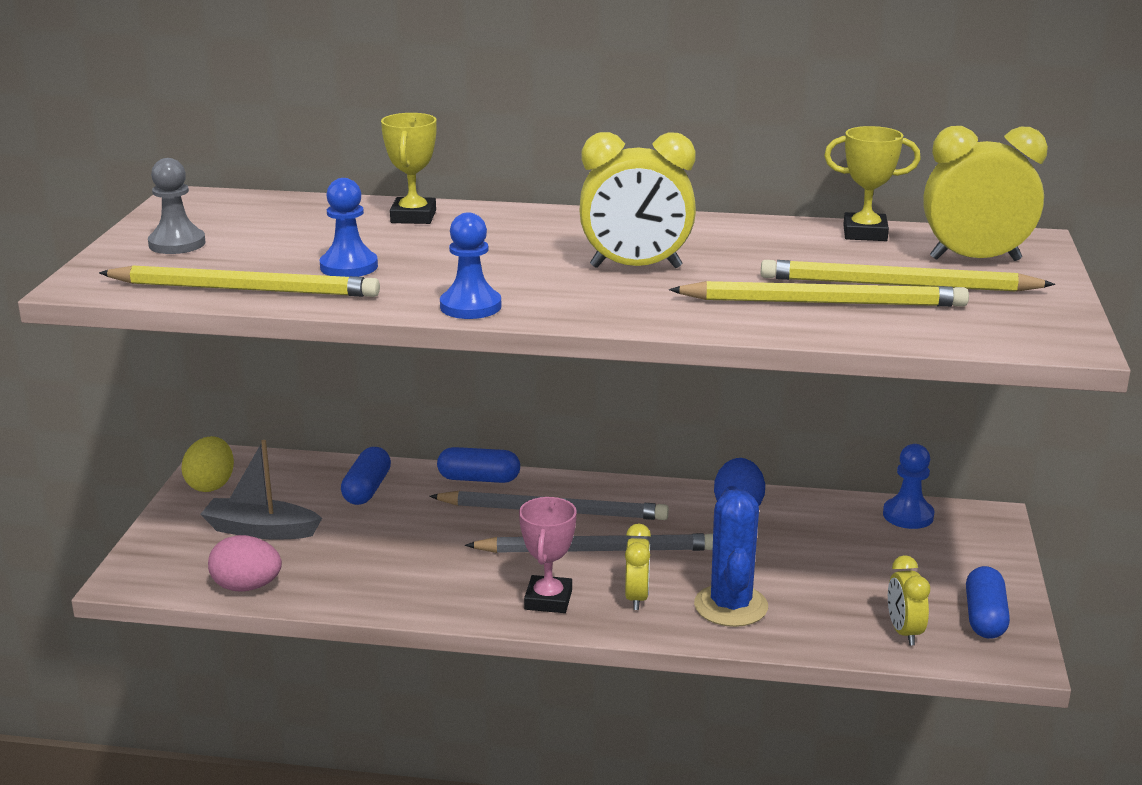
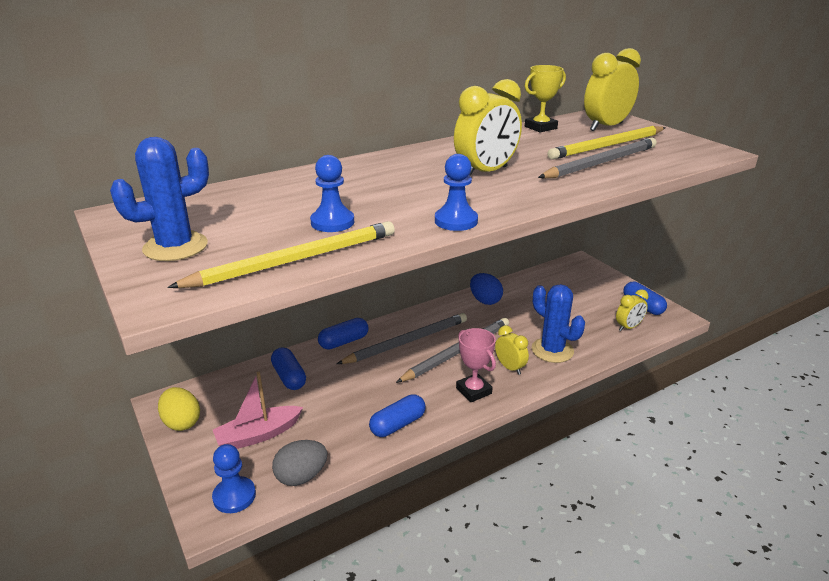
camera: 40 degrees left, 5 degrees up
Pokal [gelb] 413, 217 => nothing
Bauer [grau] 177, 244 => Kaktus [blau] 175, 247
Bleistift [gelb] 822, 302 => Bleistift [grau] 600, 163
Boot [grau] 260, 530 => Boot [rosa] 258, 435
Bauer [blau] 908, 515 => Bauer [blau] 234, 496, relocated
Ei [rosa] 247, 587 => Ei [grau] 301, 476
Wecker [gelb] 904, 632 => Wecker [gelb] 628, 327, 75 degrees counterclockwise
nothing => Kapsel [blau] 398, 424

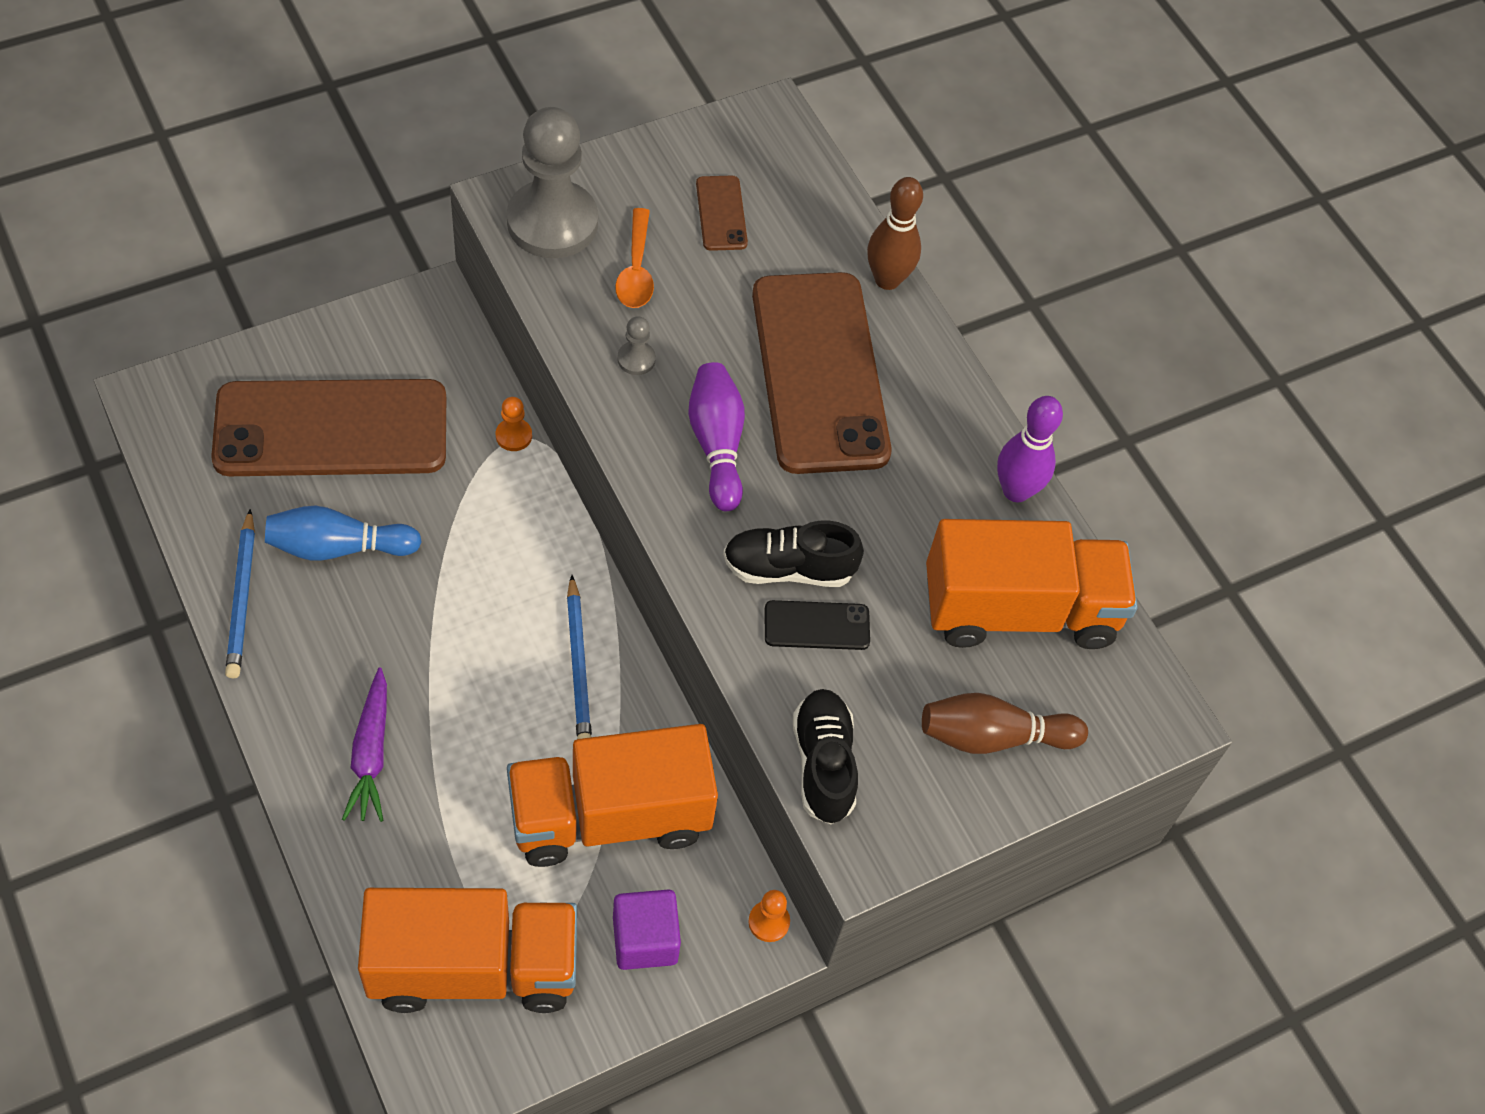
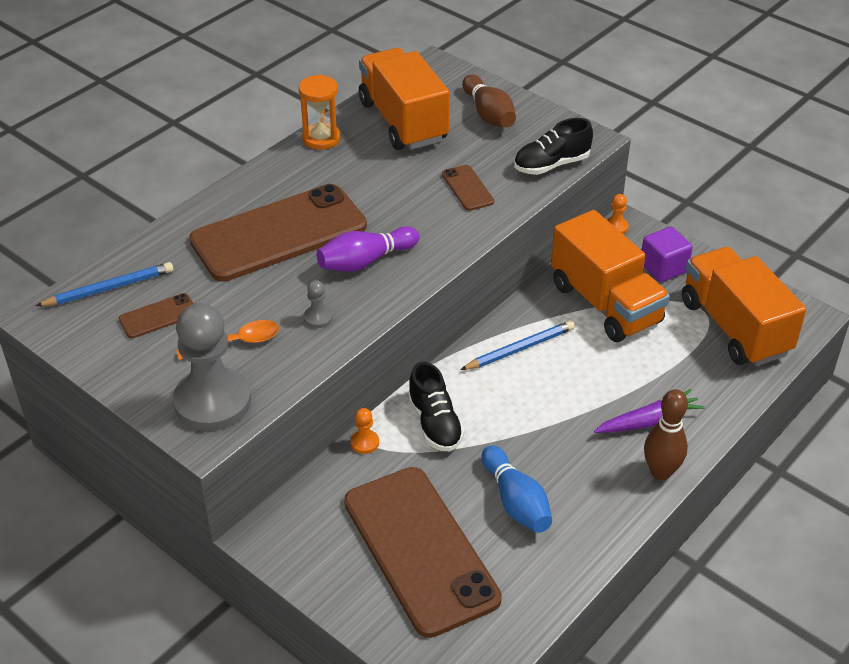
camera: 105 degrees left, 15 degrees down
Bowlingkegel [braun] 887, 279 => Bowlingkegel [braun] 661, 472, relocated
Bowlingkegel [lila] 1016, 490 => Sanduhr [orange] 321, 138
Bleistift [blau] 242, 598 => Bleistift [blau] 109, 288, relocated
Schuh [schwarz] 788, 568 => Schuh [schwarz] 435, 423, relocated
Handy [schwarz] 816, 625 => Handy [braun] 467, 188

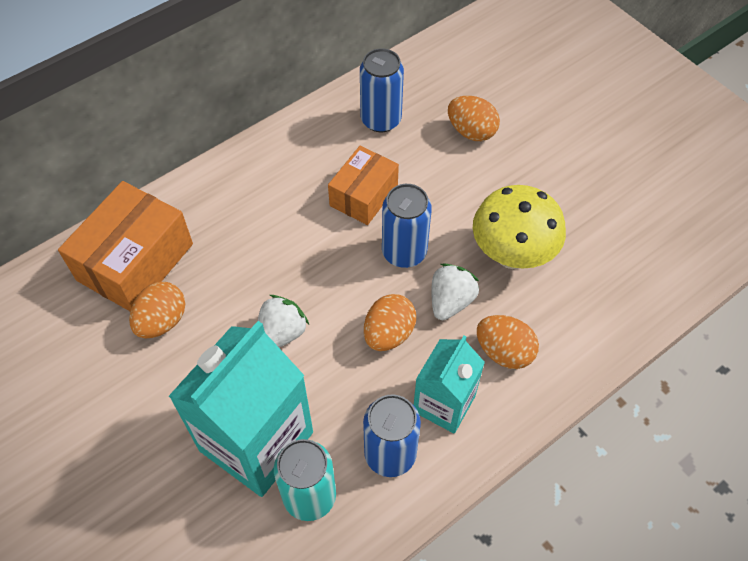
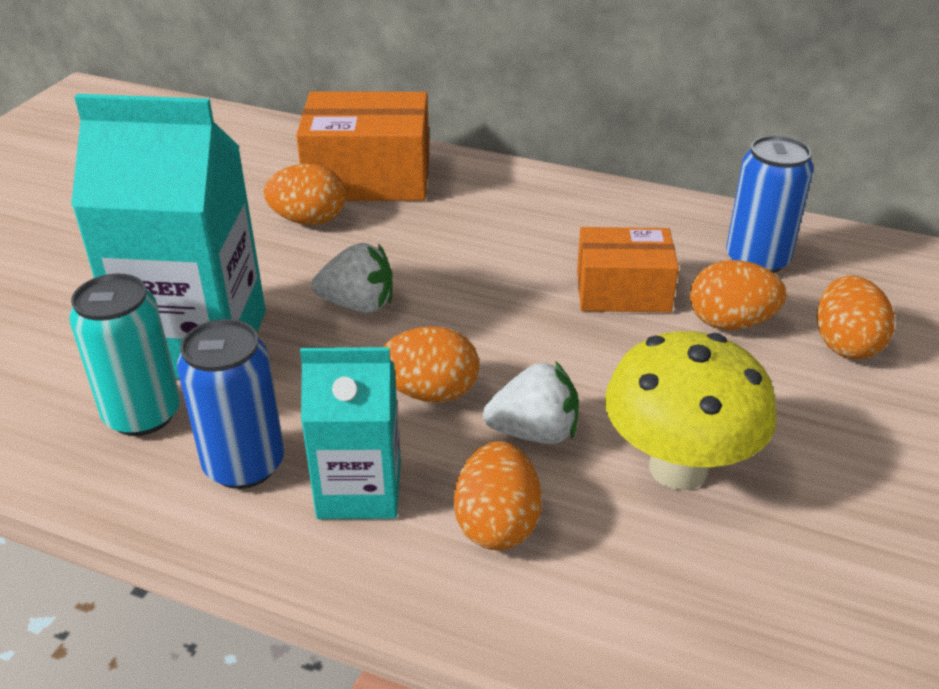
camera: 60 degrees right, 20 degrees down
Dose [blau] 404, 252 => nothing
nothing => Ei [orange] 730, 323

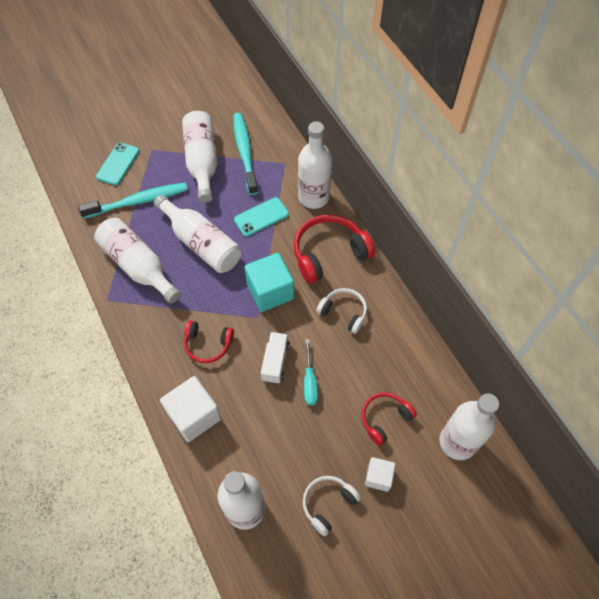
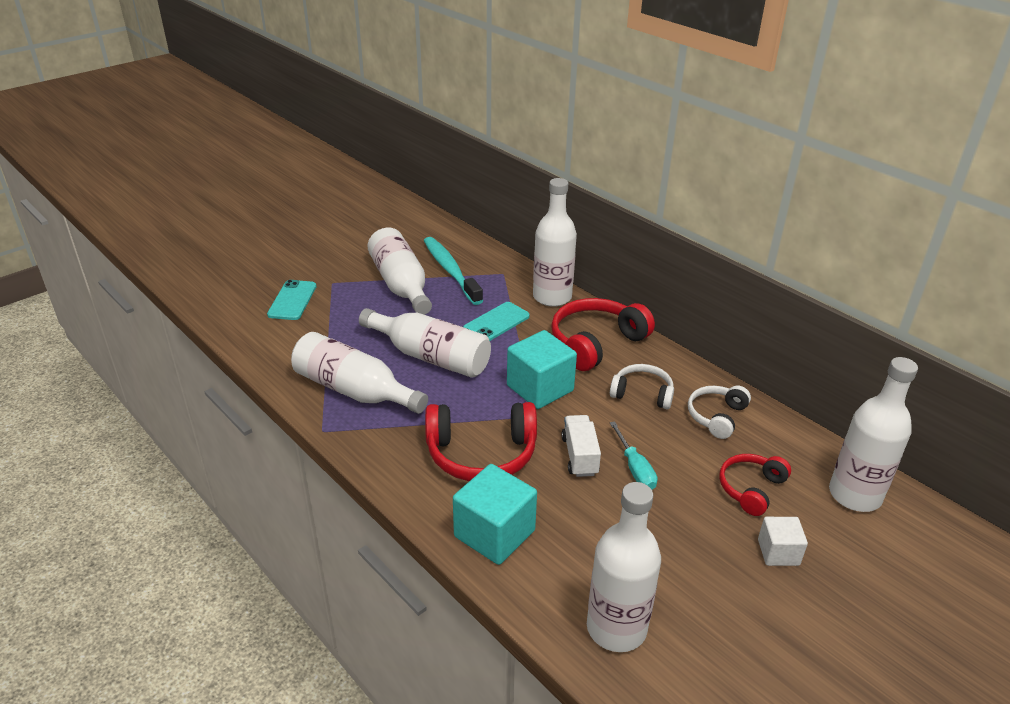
camera: 15 degrees left, 25 degrees down
Zahnbürste [türkis] 138, 201 => nothing
Kopfhörer [rot] 208, 344 => Kopfhörer [rot] 481, 453, x1.67
Kubus [weiß] 194, 415 => Kubus [türkis] 494, 533
Kopfhörer [weiß] 328, 504 => Kopfhörer [weiß] 716, 416, relocated

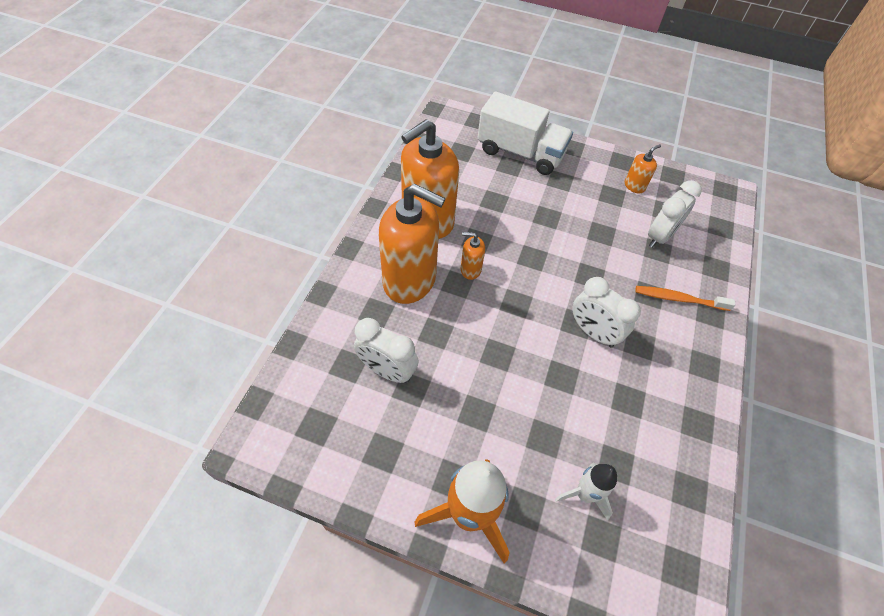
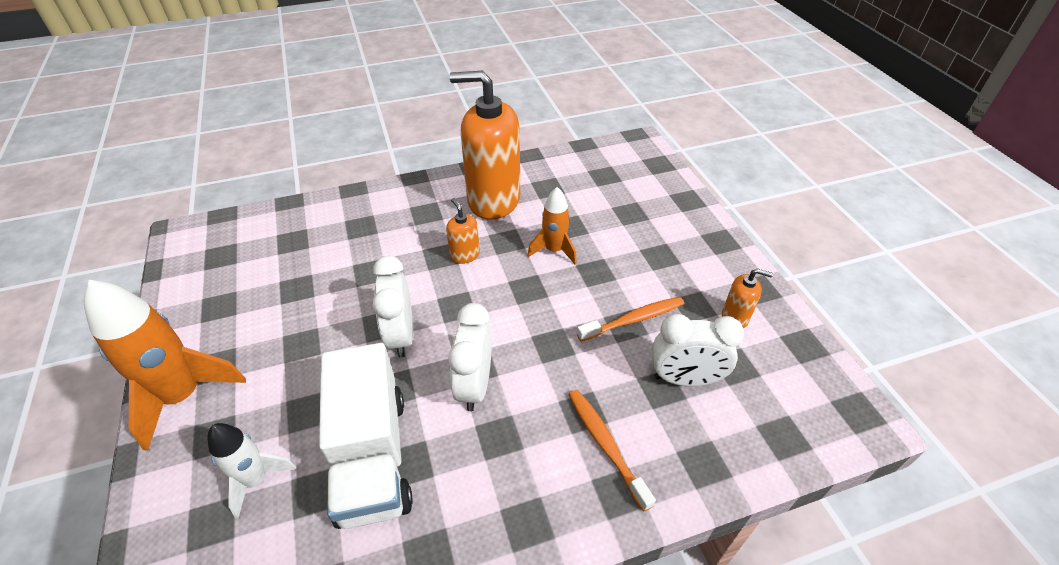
camera: 55 degrees right, 10 degrees down
Lastwagen [weiß] 520, 153 => Lastwagen [weiß] 372, 456, relocated
Seifenspender [orange] 410, 280 => nothing
Wecker [weiß] 387, 370 => Wecker [weiß] 401, 335, relocated
nothing => Rakete [orange] 554, 250
nothing => Zahnbürste [orange] 633, 319

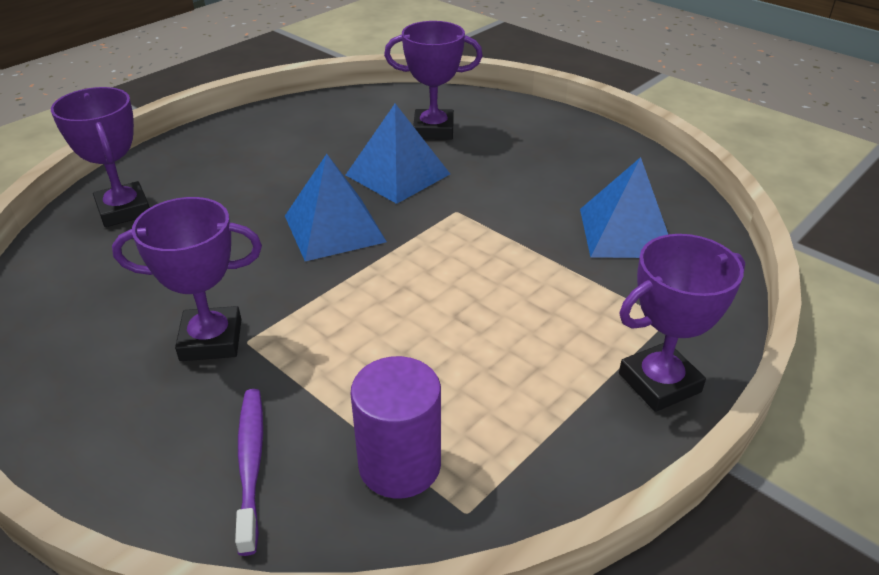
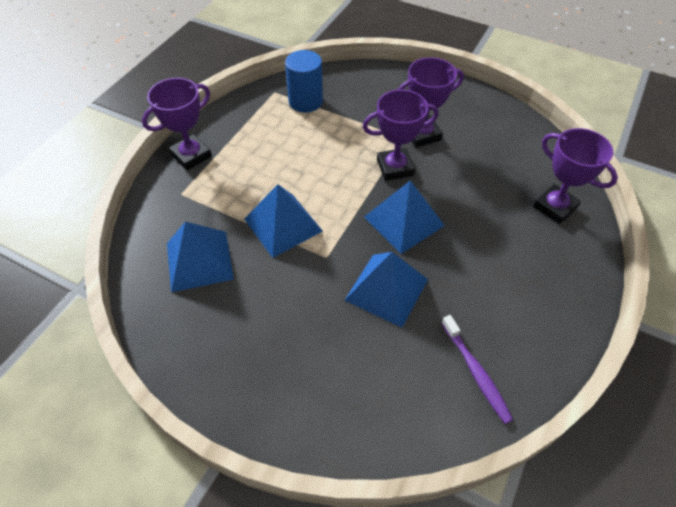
camera: 165 degrees right, 15 degrees up
Pokal [lila] 433, 130 => Pokal [lila] 395, 168, relocated
Vollzylinder [lila] 399, 465 => Vollzylinder [blau] 305, 101
Zahnbürste [lila] 251, 464 => Zahnbürste [lila] 476, 372, relocated
nothing => Pyramide [blau] 283, 224

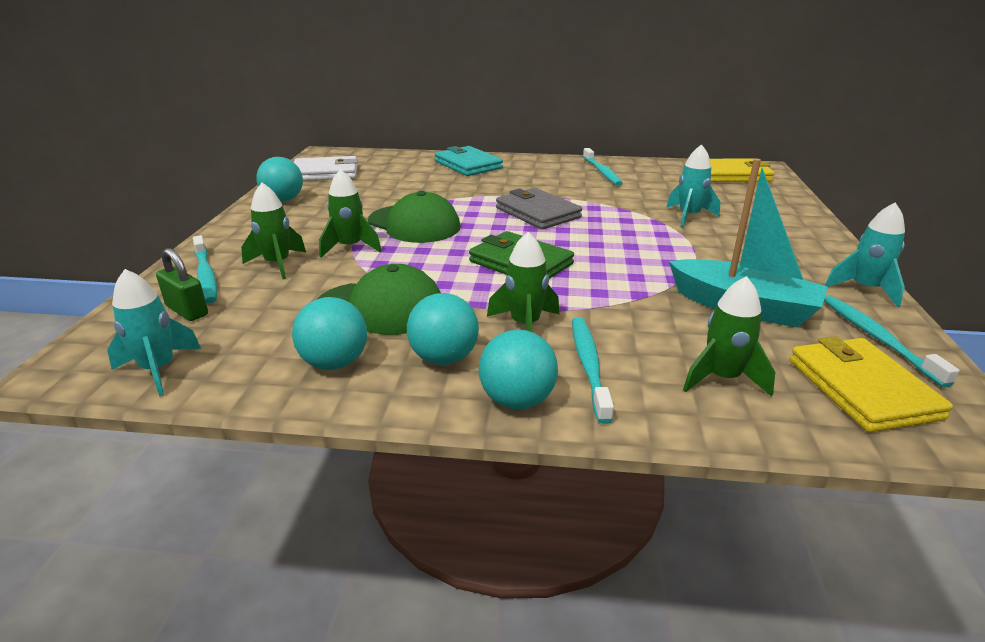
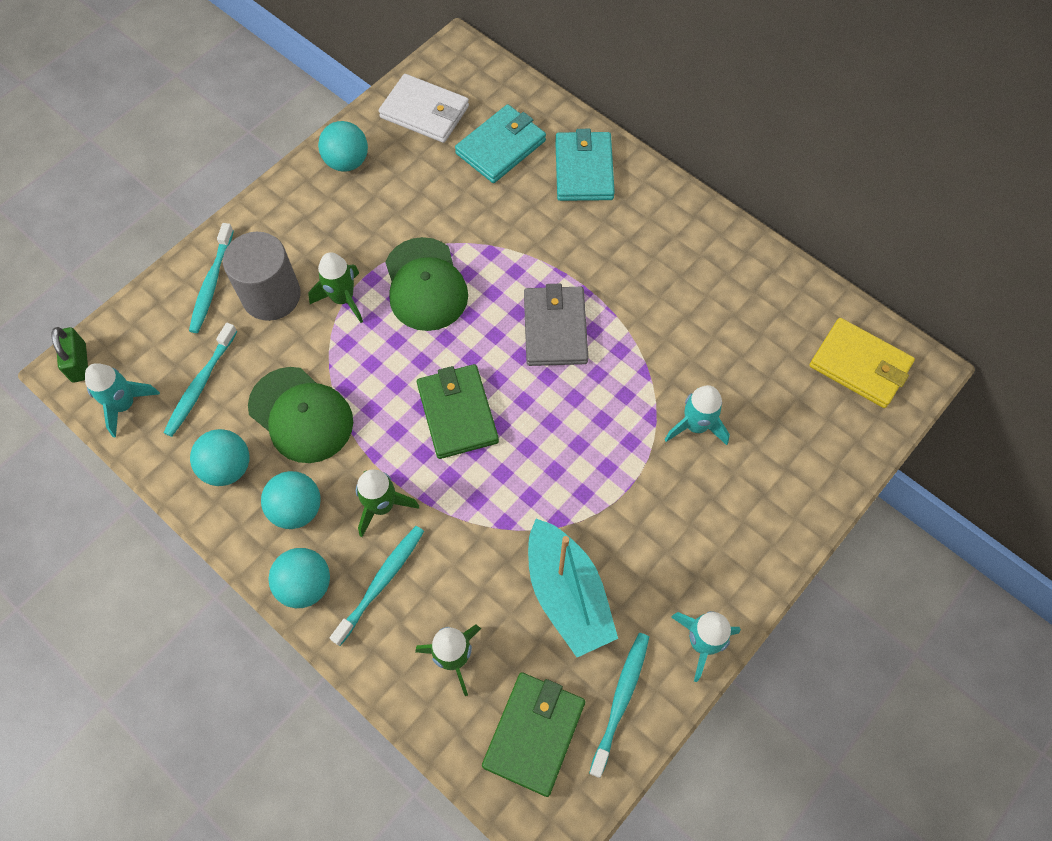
camera: 35 degrees right, 35 degrees up
Zahnbürste [türkis] 602, 172 => Zahnbürste [türkis] 200, 385, relocated
Rakete [grün] 277, 264 => Vollzylinder [grau] 271, 296
Vorhängeschloss [grün] 187, 310 => Vorhängeschloss [grün] 79, 363, relocated
Geldbörse [gelb] 862, 388 => Geldbörse [grün] 534, 733
nothing => Geldbörse [türkis] 501, 147

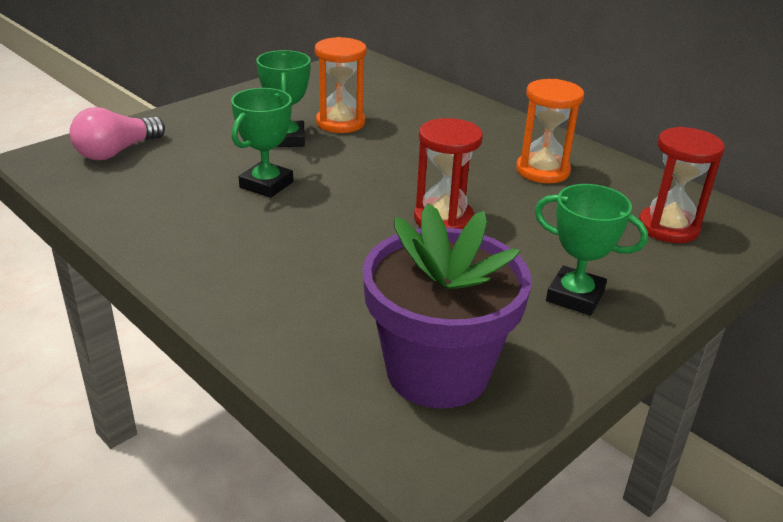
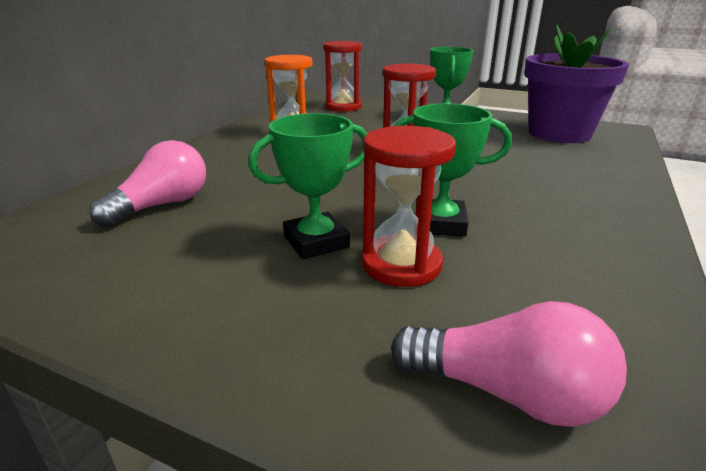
camera: 110 degrees left, 5 degrees down
Sanduhr [orange] 340, 123 => nothing
nothing => Sanduhr [rot] 401, 264
nothing => Glühbirne [rosa] 162, 205

